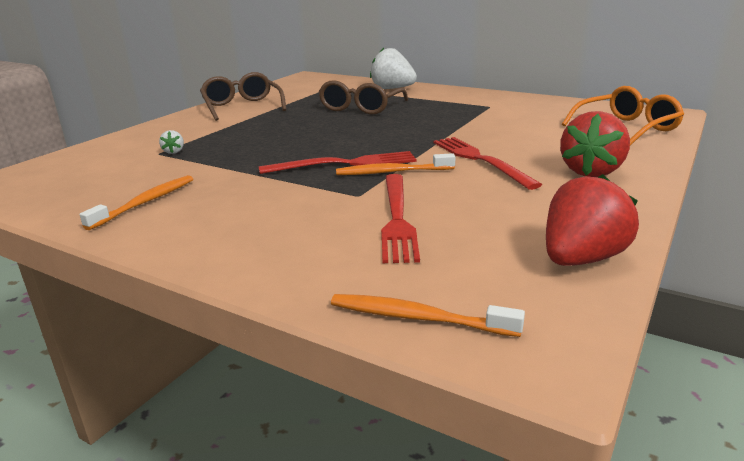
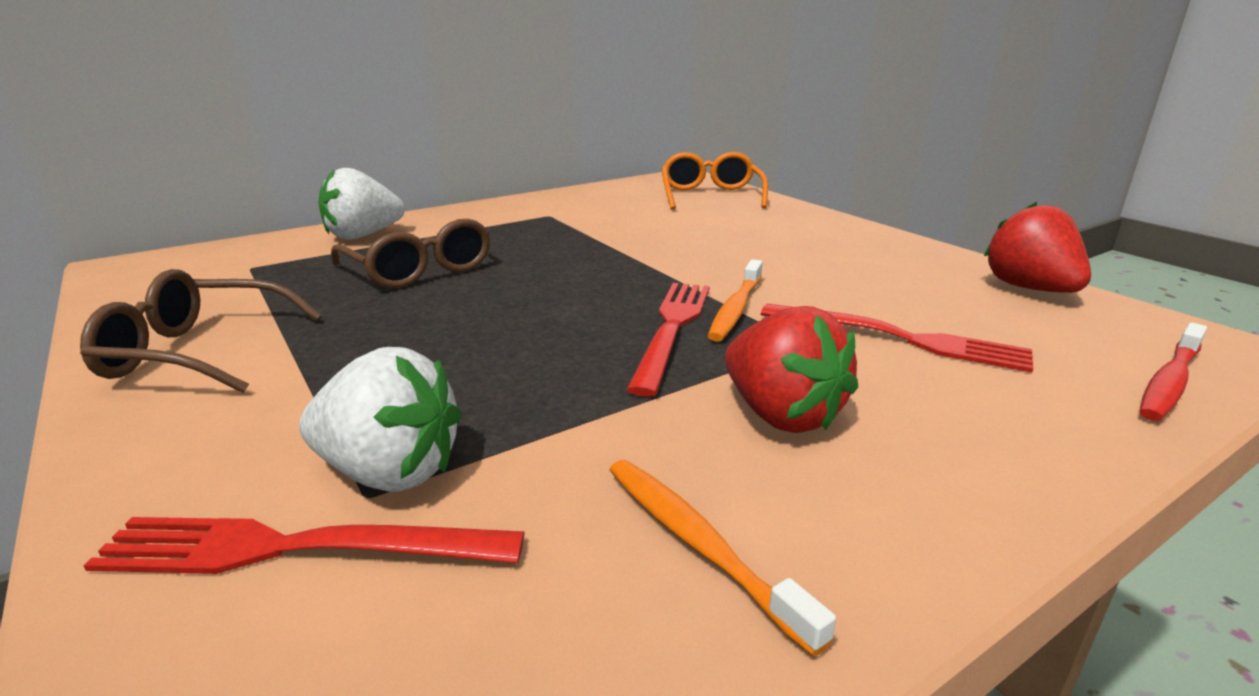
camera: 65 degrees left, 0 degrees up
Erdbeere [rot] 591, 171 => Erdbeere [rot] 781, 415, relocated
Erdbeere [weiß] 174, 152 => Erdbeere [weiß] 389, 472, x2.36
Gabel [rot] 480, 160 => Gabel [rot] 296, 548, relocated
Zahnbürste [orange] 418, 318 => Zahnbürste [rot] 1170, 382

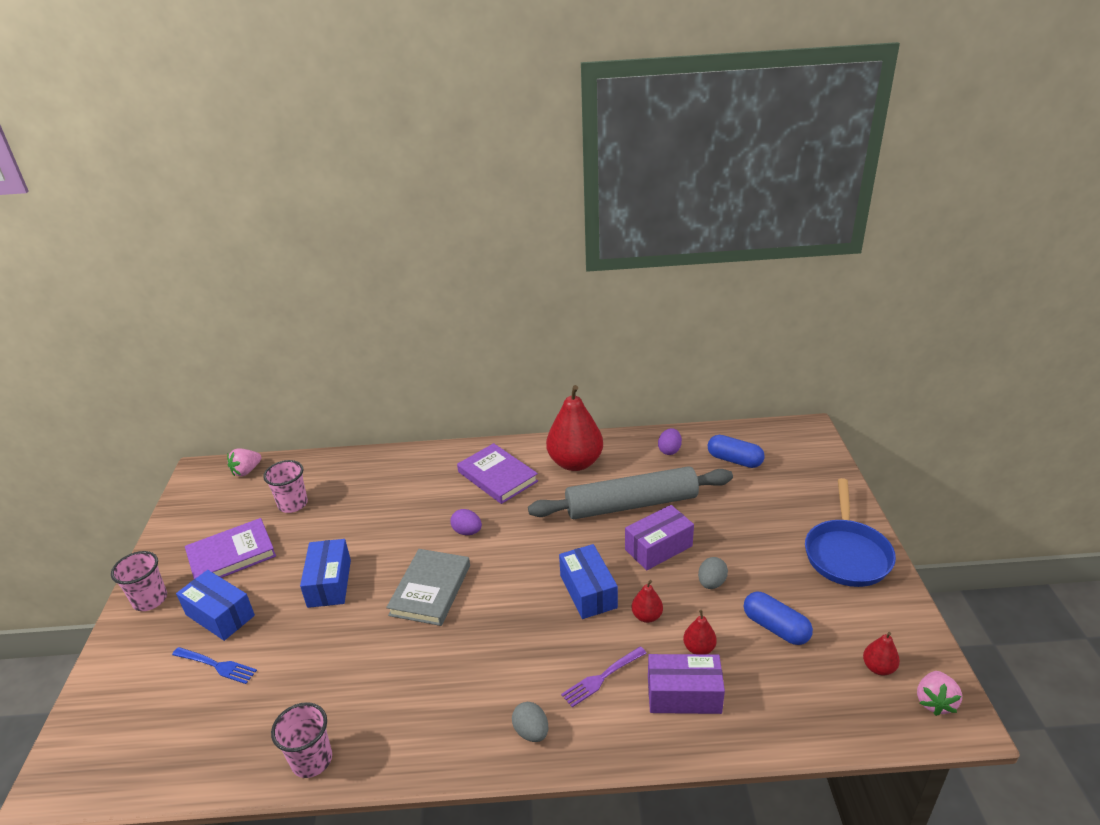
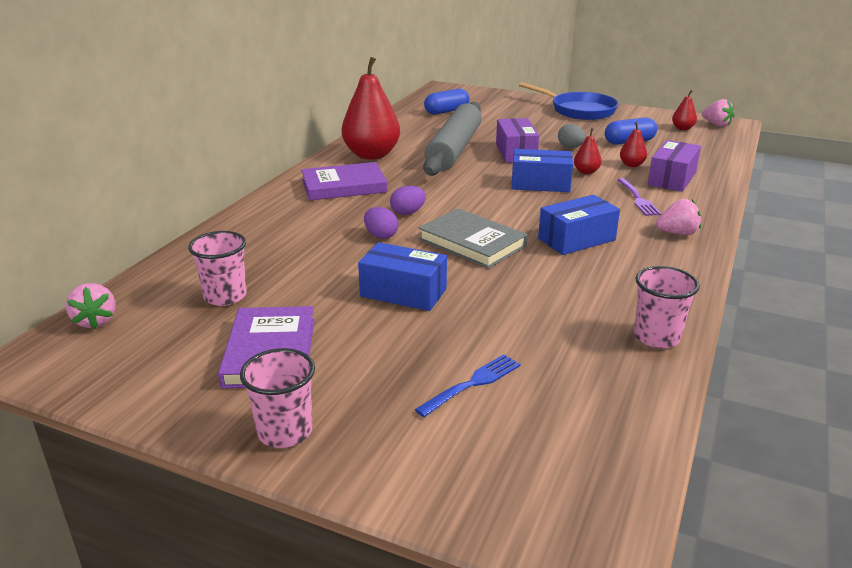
camera: 65 degrees left, 5 degrees down
Ei [lila] 669, 450 => Ei [lila] 381, 236, relocated
Schachtel [blau] 220, 615 => Schachtel [blau] 576, 239, relocated
Ei [grau] 531, 732 => Erdbeere [rosa] 677, 233

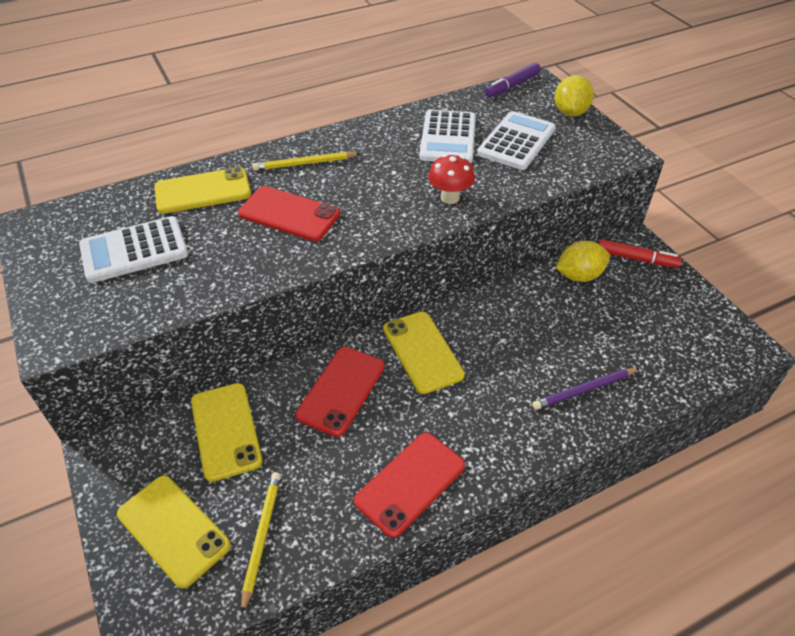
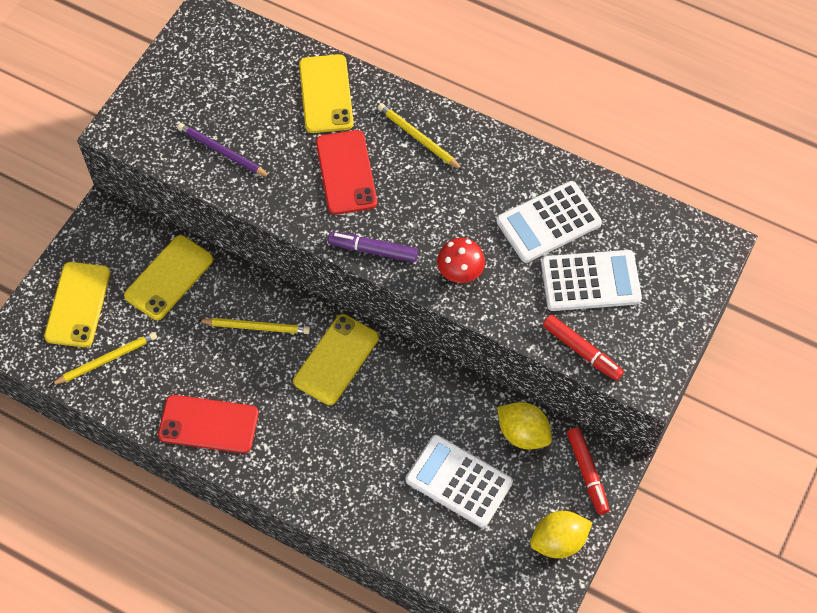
camera: 55 degrees right, 15 degrees up
Filzstift [lila] 512, 86 => Filzstift [lila] 373, 250, relocated
Zitrone [gelb] 570, 112 => Zitrone [gelb] 558, 541, relocated
Handy [gelb] 203, 191 => Handy [gelb] 326, 94, 45 degrees clockwise
Taschenrechner [weiß] 134, 250 => Taschenrechner [weiß] 459, 481, relocated
Handy [rot] 341, 390 => Bleistift [gelb] 256, 327
Bleistift [lila] 584, 390 => Bleistift [lila] 222, 152, relocated
nothing => Filzstift [rot] 581, 351

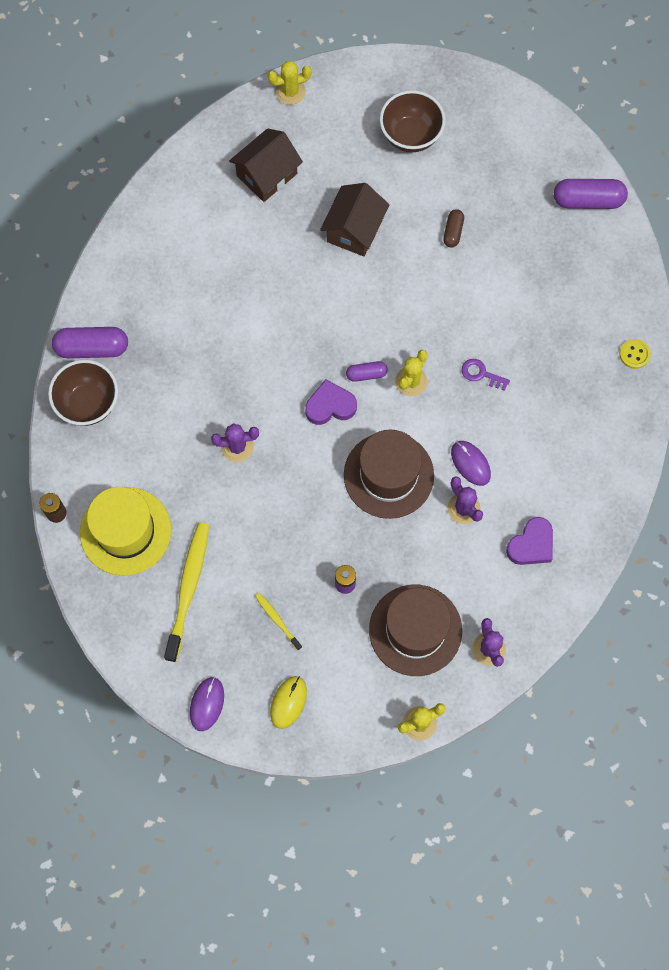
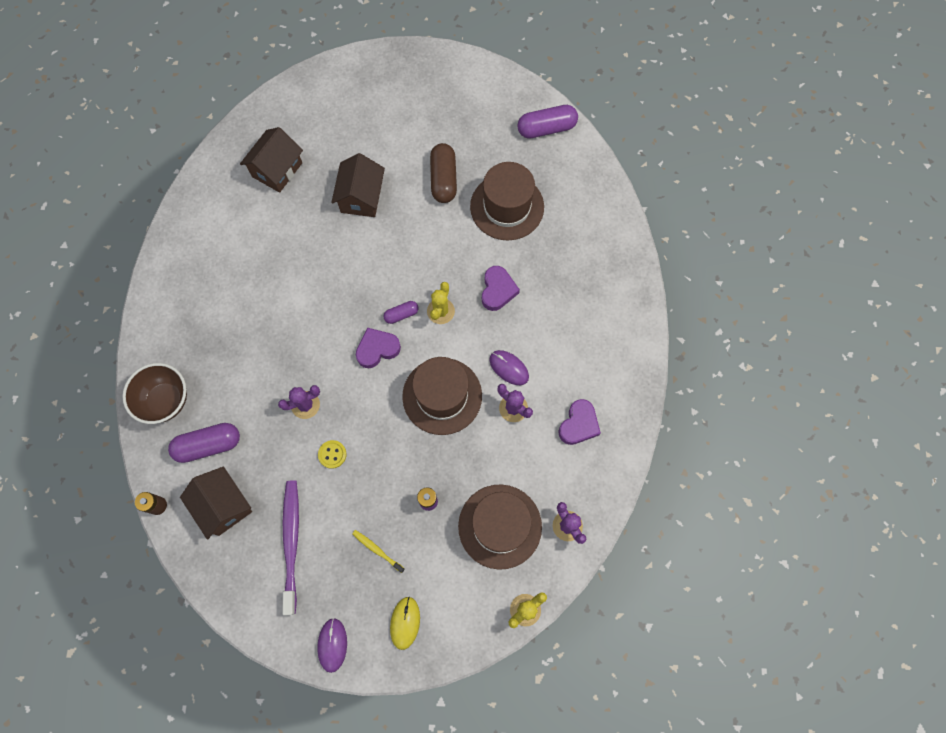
camera: 15 degrees left, 0 degrees up
Kaktus [gelb] 290, 91 => nothing
Schüssel [braun] 410, 136 => nothing
Kapsel [braun] 453, 232 => Kapsel [braun] 443, 179, x1.82
Kapsel [lila] 92, 348 => Kapsel [lila] 208, 445, relocated
Knopf [gelb] 634, 354 => Knopf [gelb] 332, 454, relocated
Schlüssel [lila] 481, 374 => Herz [lila] 498, 290
Hut [gelb] 125, 531 => Haus [braun] 223, 505
Zahnbürste [gelb] 188, 589 => Zahnbürste [lila] 291, 543
nothing => Hut [braun] 507, 207

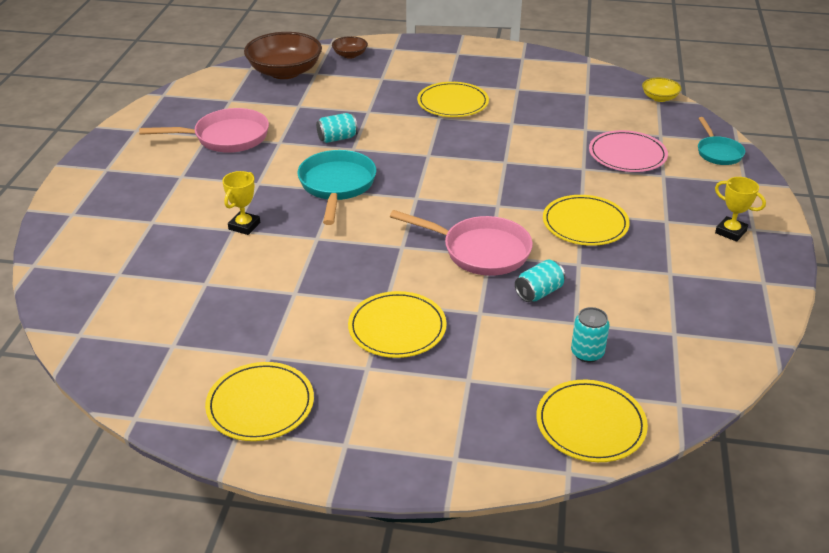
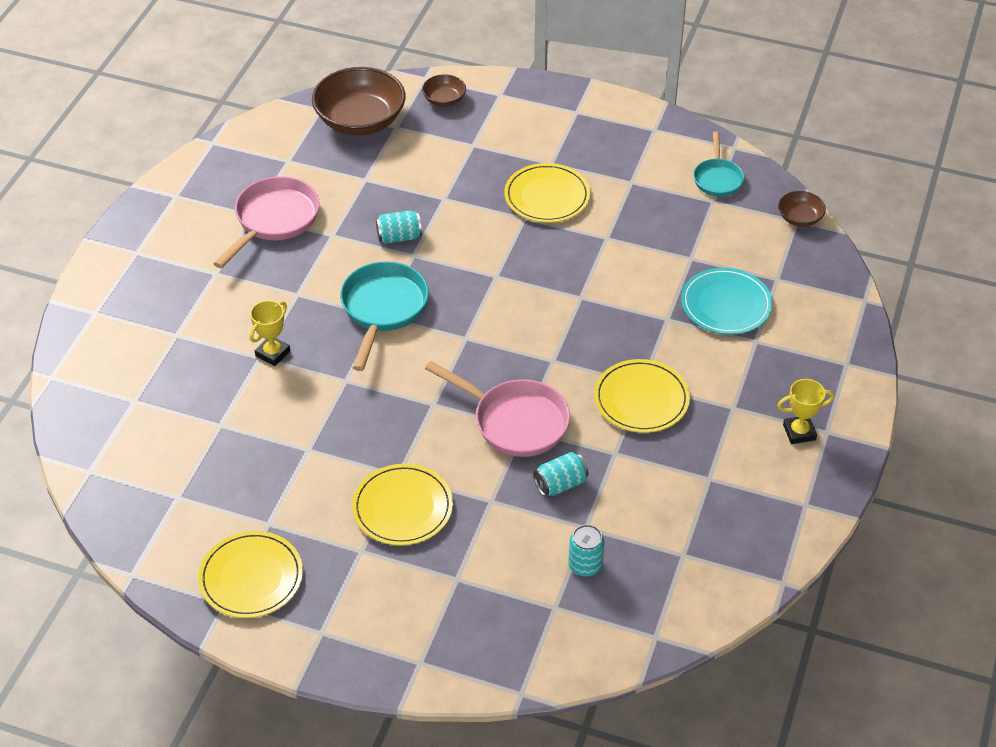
camera: 10 degrees right, 10 degrees up
Schüssel [gelb] 659, 98 => Schüssel [braun] 799, 218
Pfanne [rosa] 226, 137 => Pfanne [rosa] 274, 220, 60 degrees counterclockwise
Pfanne [türkis] 718, 152 => Pfanne [türkis] 717, 178, relocated
Teller [rosa] 627, 155 => Teller [türkis] 726, 304
Pokal [gelb] 730, 232 => Pokal [gelb] 799, 432, 60 degrees counterclockwise
Teller [gelb] 590, 424 => nothing

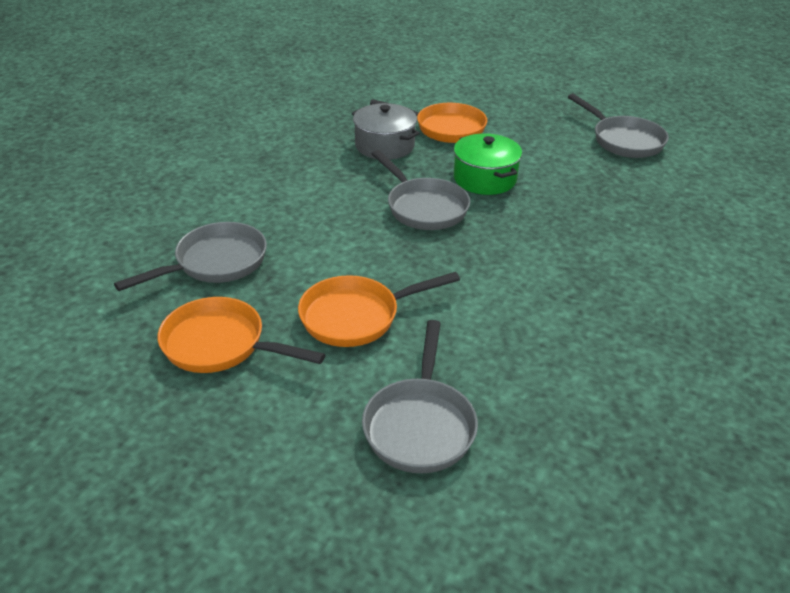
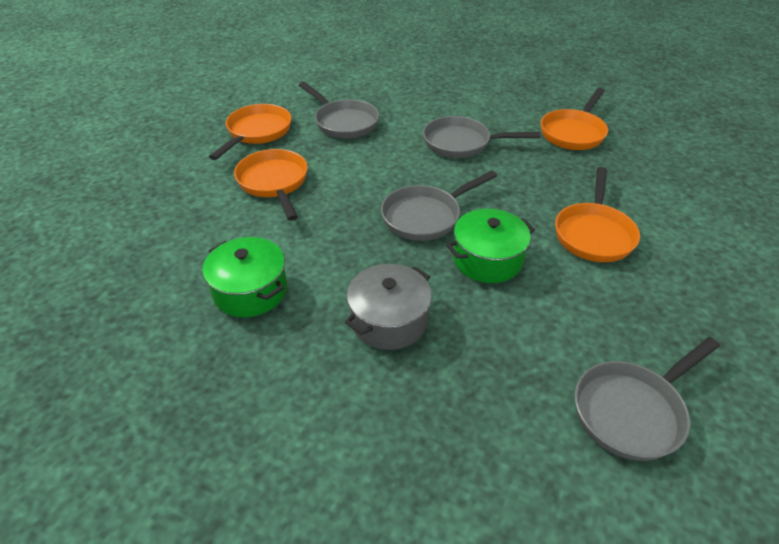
camera: 90 degrees right, 5 degrees up
Kochtopf [grau] 384, 146 => Kochtopf [grau] 389, 320, relocated
Pfanne [grau] 420, 425 => Pfanne [grau] 462, 143, relocated
nothing => Pfanne [orange] 573, 132
nothing => Kochtopf [grün] 250, 291

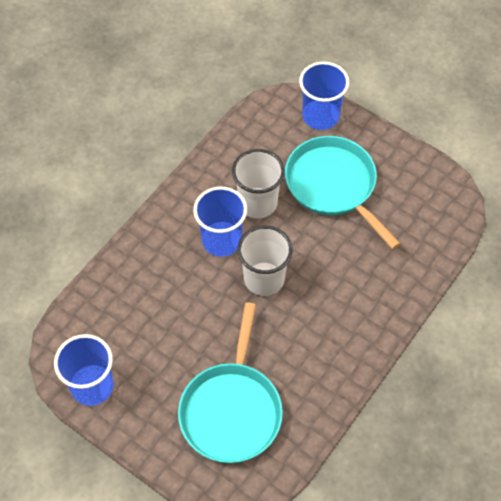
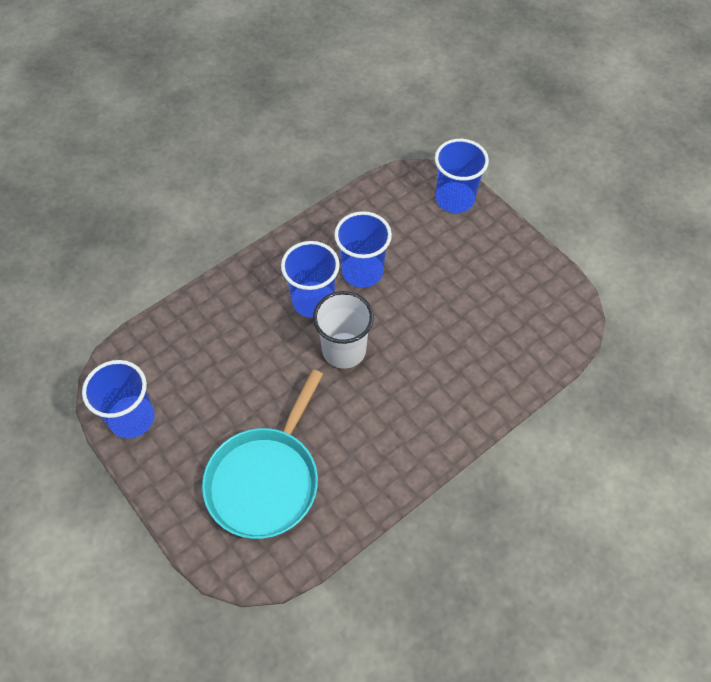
camera: 15 degrees right, 0 degrees up
Pfanne [türkis] 333, 185 => nothing
Becher [weiß] 257, 203 => Becher [blau] 362, 271

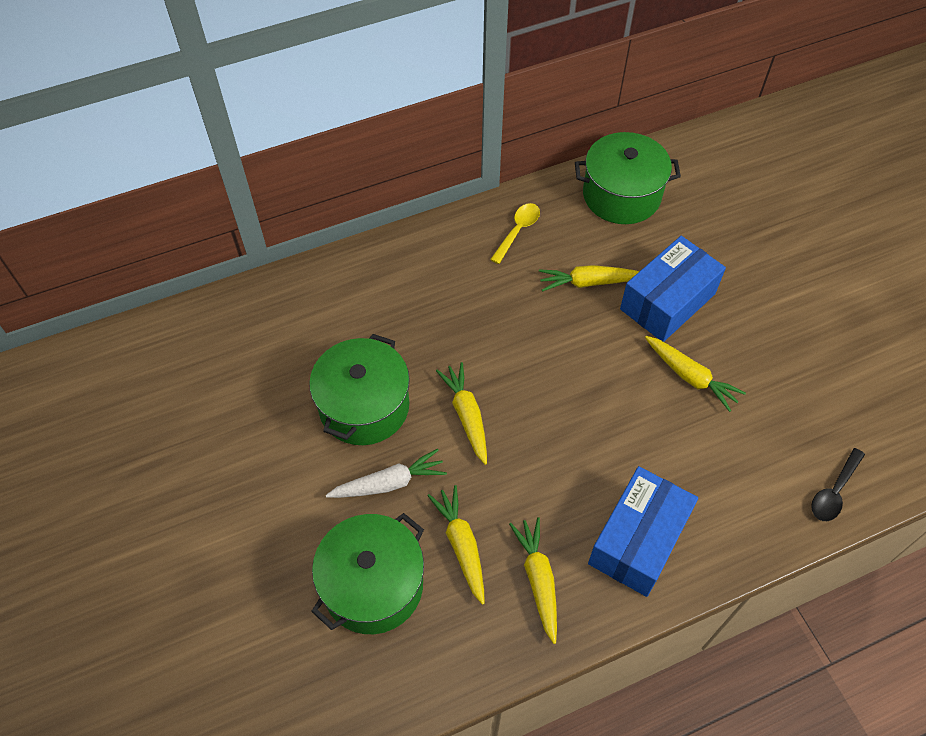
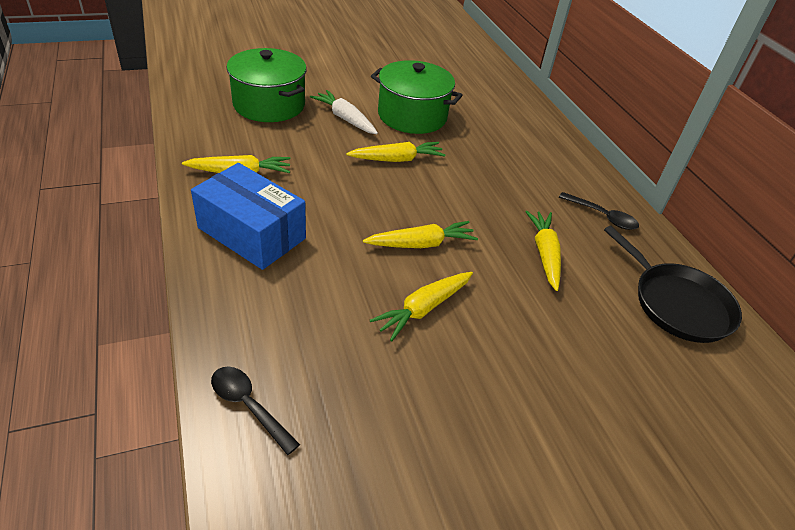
camera: 90 degrees right, 15 degrees down
Kochtopf [grün] 621, 195 => Pfanne [schwarz] 677, 303
Löffel [gelb] 517, 231 => Löffel [schwarz] 602, 216
Schachtel [blau] 667, 301 => nothing
Karotte [weiß] 389, 483 => Karotte [weiß] 345, 119, 150 degrees clockwise
Karotte [gelb] 461, 545 => Karotte [gelb] 421, 244, relocated

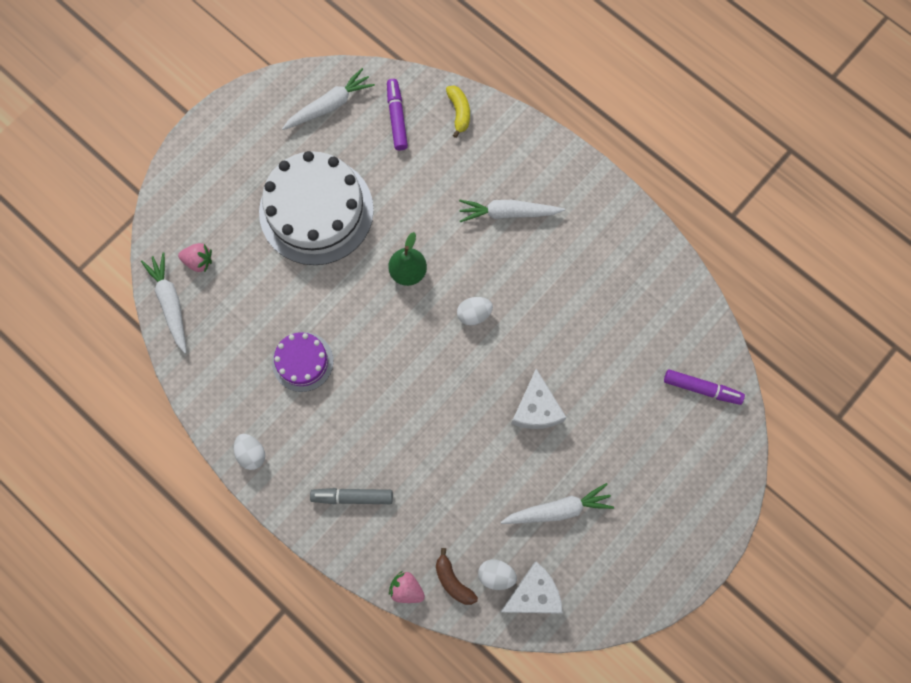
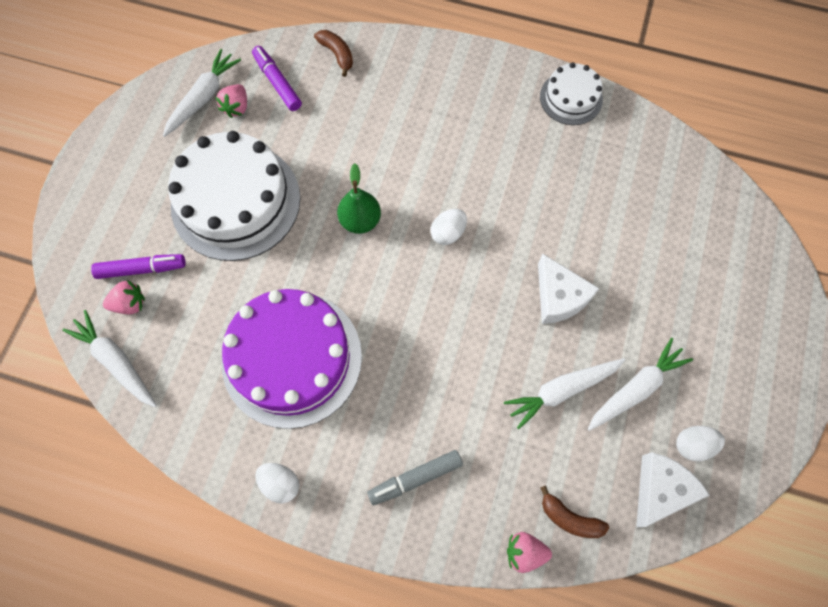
camera: 25 degrees left, 5 degrees down
Banane [gelb] 459, 112 => Banane [braun] 337, 54
Karotte [weiß] 508, 213 => Karotte [weiß] 562, 390, relocated
Kuchen [lila] 302, 361 => Kuchen [lila] 292, 358, x1.94
Filzstift [lila] 702, 388 => Filzstift [lila] 142, 269, relocated
Ei [weiß] 496, 575 => Ei [weiß] 693, 445, relocated
nothing => Kuchen [weiß] 571, 98
nothing => Erdbeere [rosa] 236, 107

